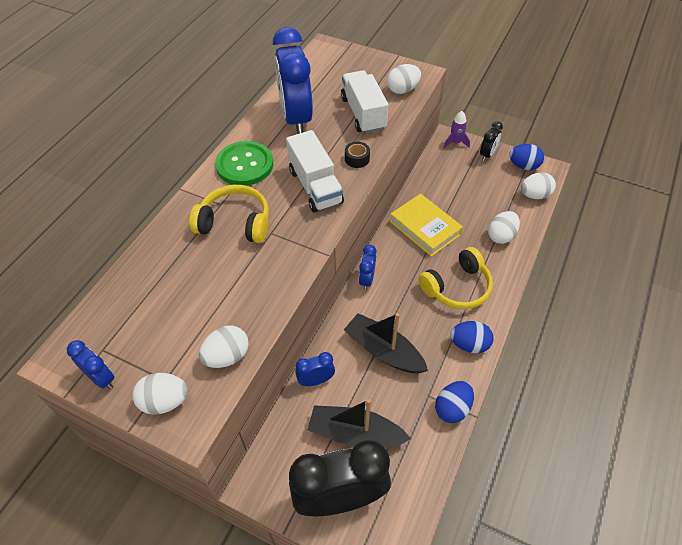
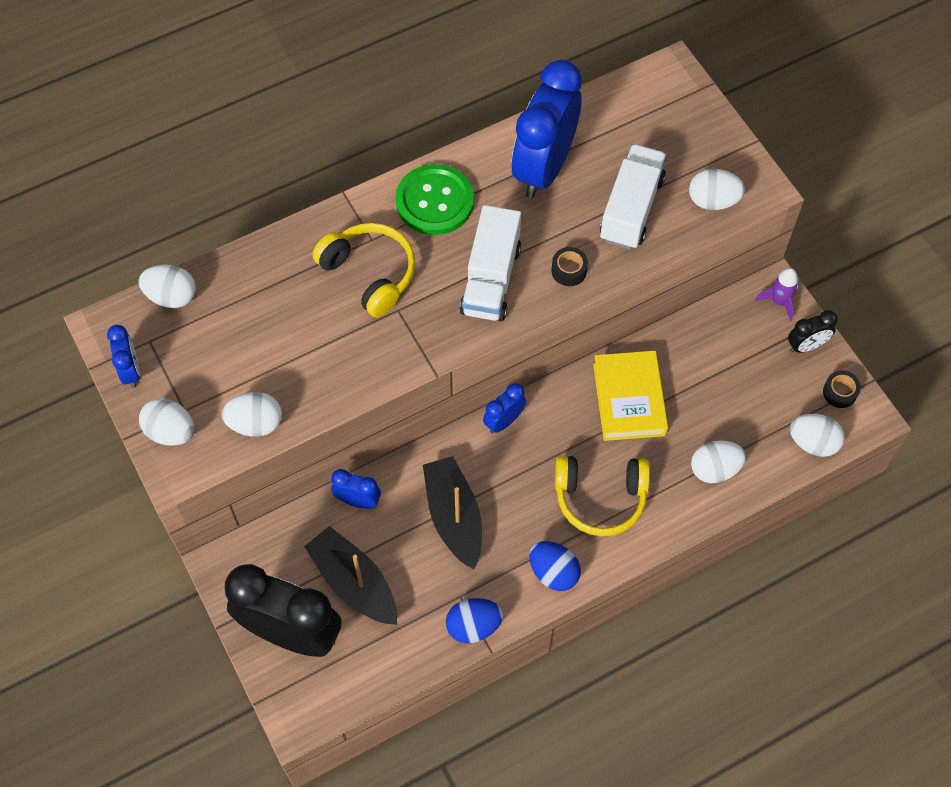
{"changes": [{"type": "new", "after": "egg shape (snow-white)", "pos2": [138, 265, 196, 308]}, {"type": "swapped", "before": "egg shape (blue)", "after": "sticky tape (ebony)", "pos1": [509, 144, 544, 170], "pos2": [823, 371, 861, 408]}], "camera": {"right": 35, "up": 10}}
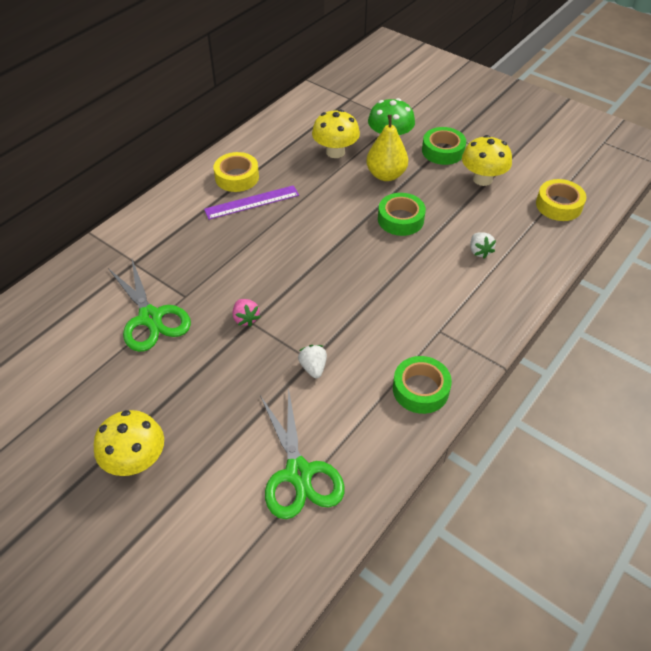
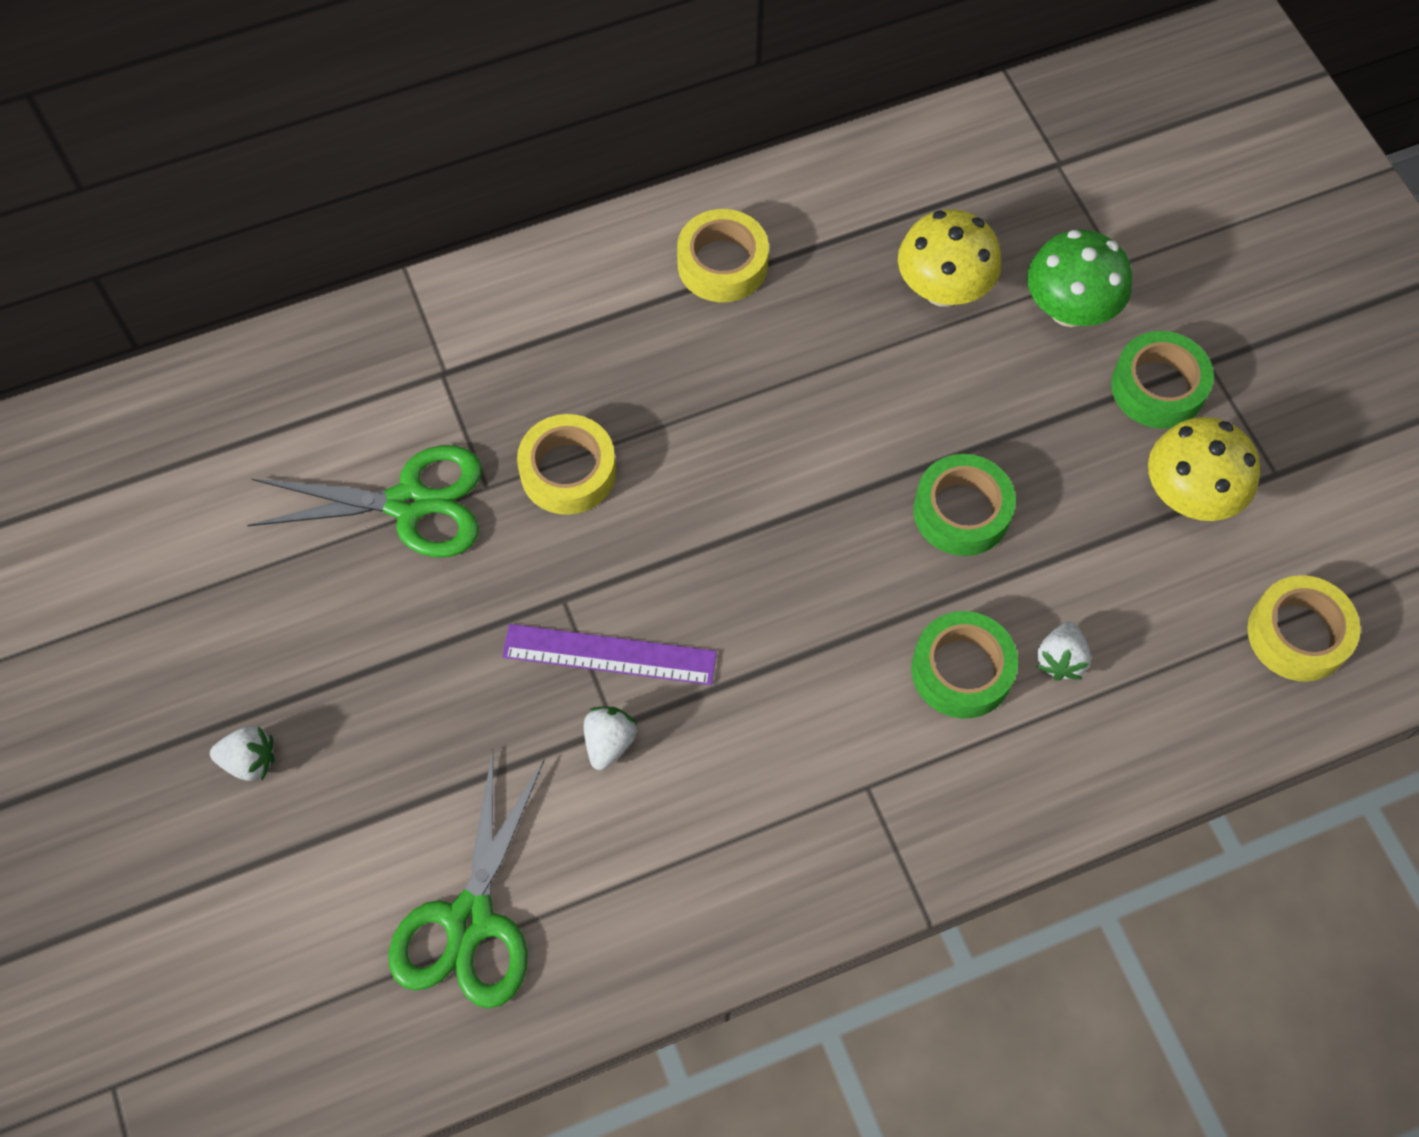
{"changes": [{"type": "gone", "before": "toy strawberry (rosy)", "pos1": [233, 299, 260, 327]}, {"type": "gone", "before": "pear (golden)", "pos1": [366, 115, 408, 181]}, {"type": "new", "after": "sticky tape (golden)", "pos2": [517, 414, 616, 515]}, {"type": "shifted", "before": "straightedge (royal purple)", "pos1": [204, 185, 299, 220], "pos2": [502, 624, 717, 685]}, {"type": "shifted", "before": "sticky tape (emerald)", "pos1": [393, 356, 452, 414], "pos2": [911, 611, 1018, 719]}, {"type": "swapped", "before": "toadstool (golden)", "after": "toy strawberry (snow-white)", "pos1": [94, 410, 164, 476], "pos2": [210, 726, 275, 781]}, {"type": "rotated", "before": "pair of scissors (emerald)", "pos1": [108, 260, 191, 352], "pos2": [247, 445, 482, 558], "turn": -90}], "camera": {"right": 30, "up": 15}}
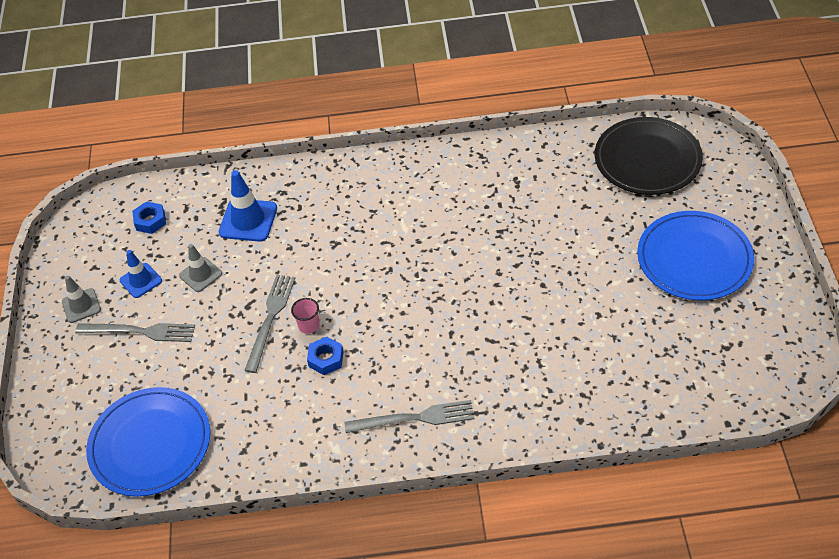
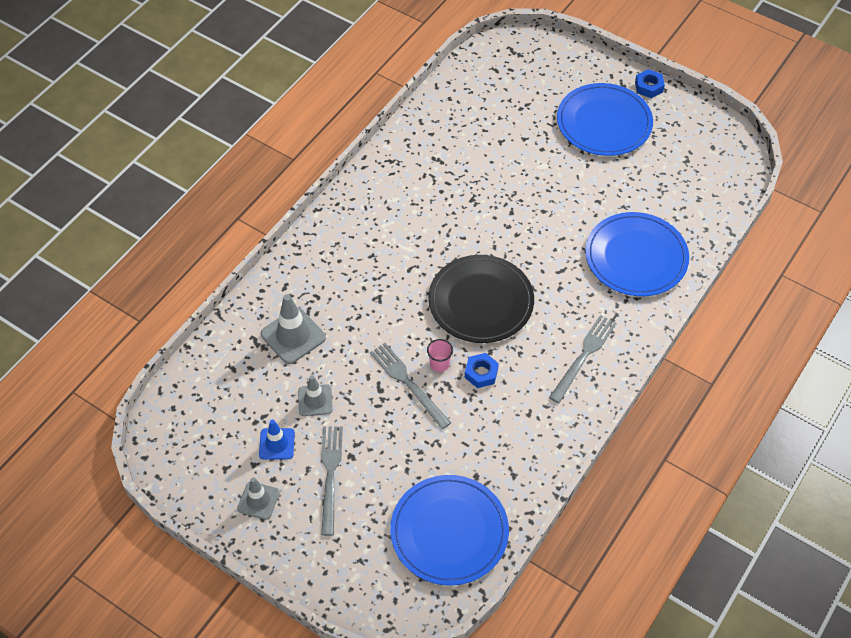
{"changes": [{"type": "new", "after": "flat dish (blue)", "pos2": [585, 212, 689, 296]}, {"type": "shifted", "before": "hexagon nut (blue)", "pos1": [132, 201, 166, 234], "pos2": [635, 69, 665, 98]}, {"type": "shifted", "before": "flat dish (ebony)", "pos1": [595, 117, 703, 195], "pos2": [428, 255, 534, 343]}, {"type": "repainted", "before": "safety cone (blue)", "after": "safety cone (ash-grey)", "pos1": [219, 170, 277, 242], "pos2": [261, 294, 326, 364]}, {"type": "rotated", "before": "fork (ash-grey)", "pos1": [75, 323, 195, 342], "pos2": [321, 426, 343, 536], "turn": -45}], "camera": {"right": -55, "up": 5}}
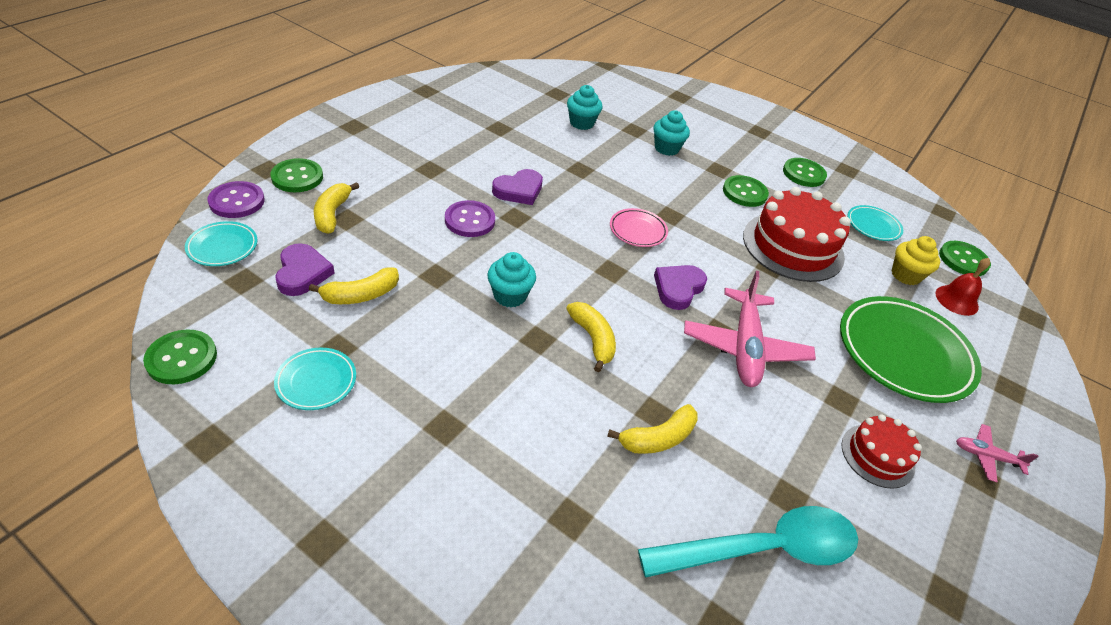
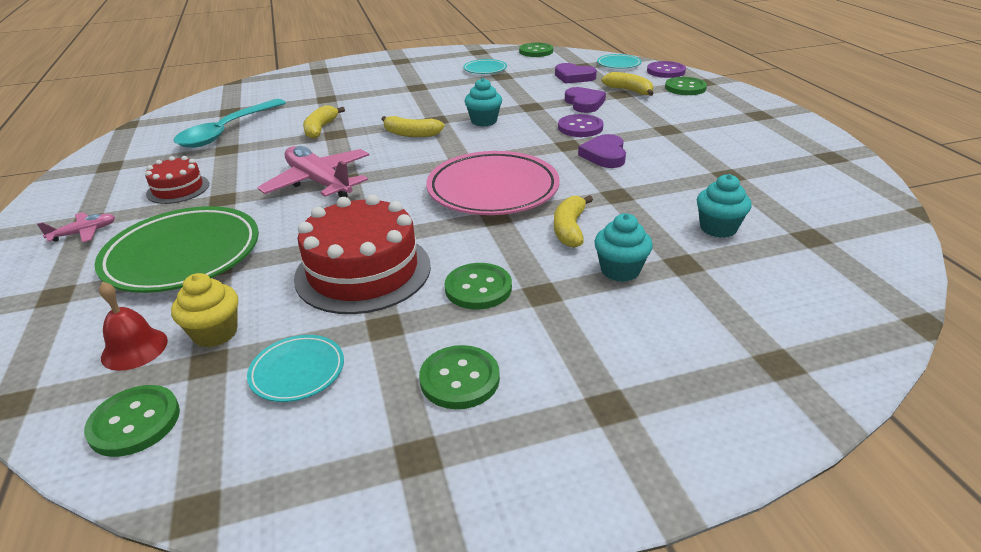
{"changes": [{"type": "shifted", "before": "banana fruit (golden)", "pos1": [309, 267, 399, 304], "pos2": [554, 195, 593, 248]}, {"type": "shifted", "before": "heart shape (royal purple)", "pos1": [654, 265, 707, 310], "pos2": [565, 87, 606, 113]}, {"type": "scaled", "before": "flat dish (rosy)", "pos1": [610, 208, 668, 247], "pos2": [426, 151, 560, 215], "scale": 2.06}], "camera": {"right": 135, "up": -10}}
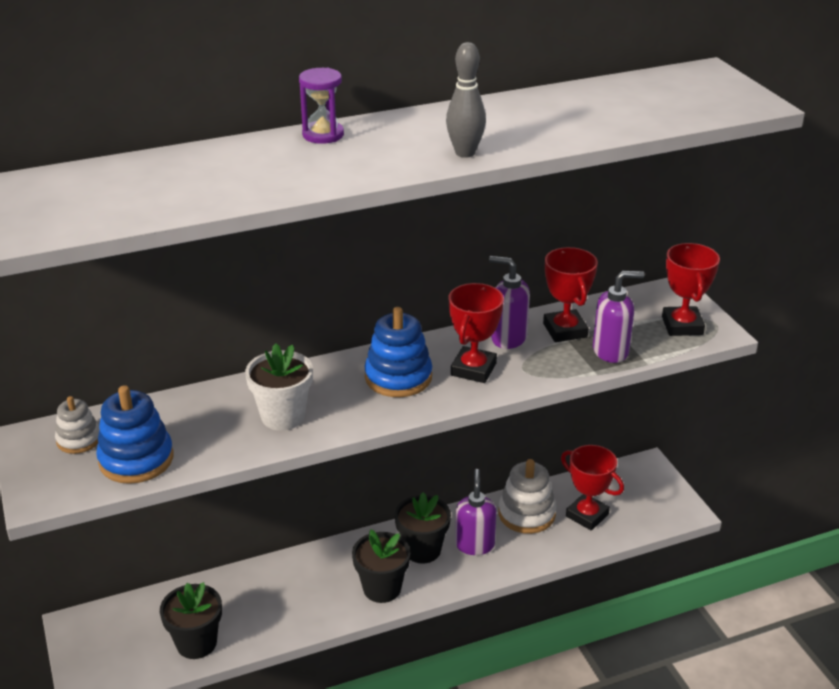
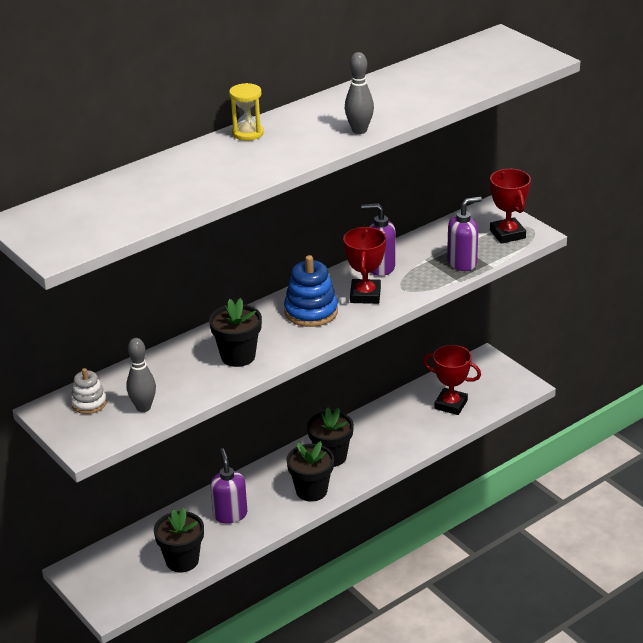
{"changes": [{"type": "gone", "before": "ring stacker (snow-white)", "pos1": [498, 459, 556, 534]}, {"type": "gone", "before": "trophy (scarlet)", "pos1": [543, 247, 598, 342]}, {"type": "shifted", "before": "pump bottle (royal purple)", "pos1": [455, 469, 497, 555], "pos2": [210, 448, 247, 523]}, {"type": "swapped", "before": "ring stacker (blue)", "after": "bowling pin (ash-grey)", "pos1": [96, 385, 174, 484], "pos2": [126, 338, 156, 412]}, {"type": "repainted", "before": "plant pot (snow-white)", "after": "plant pot (ebony)", "pos1": [245, 343, 313, 430], "pos2": [209, 298, 262, 367]}, {"type": "repainted", "before": "hourglass (royal purple)", "after": "hourglass (golden)", "pos1": [299, 68, 344, 144], "pos2": [229, 83, 264, 141]}], "camera": {"right": -15, "up": 0}}
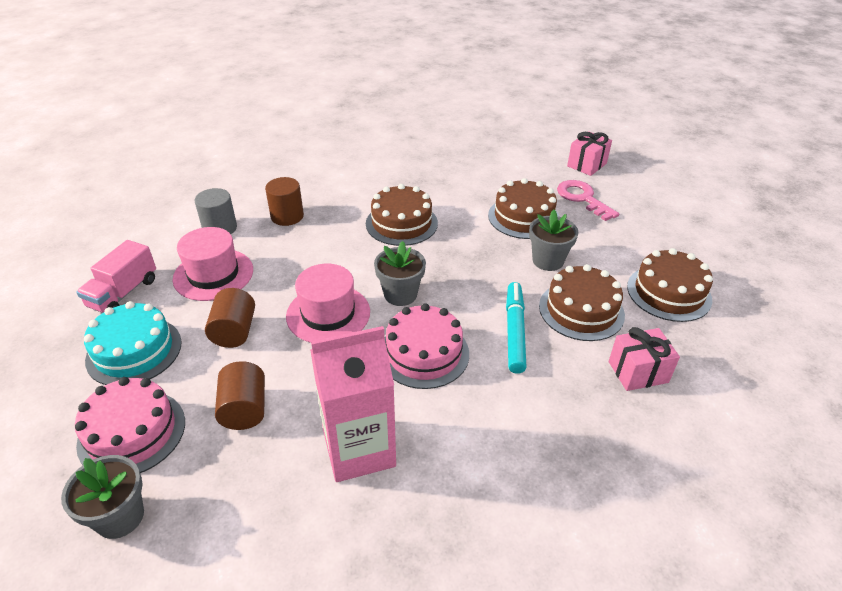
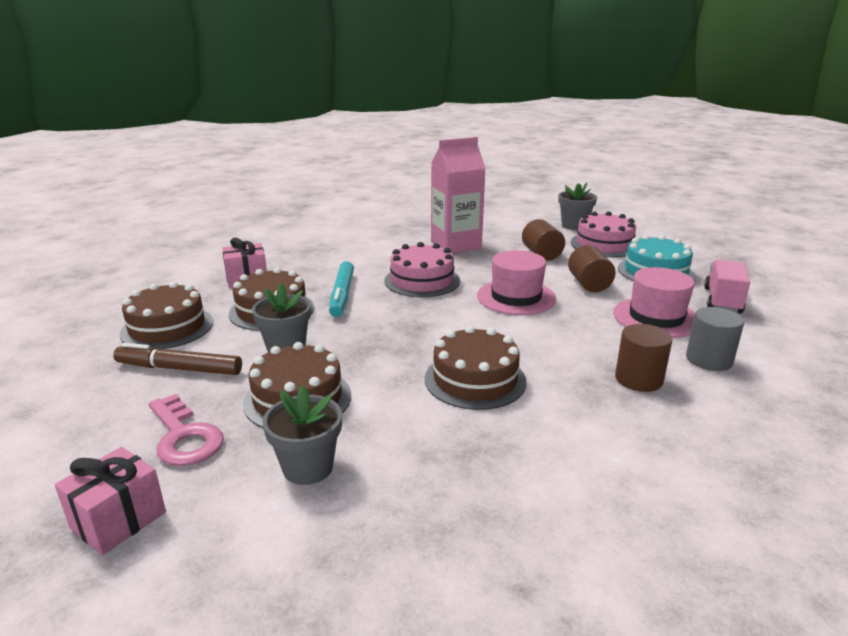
{"changes": [{"type": "new", "after": "marker pen (brown)", "pos2": [113, 343, 242, 375]}, {"type": "shifted", "before": "plant pot (ash-grey)", "pos1": [374, 241, 426, 306], "pos2": [263, 385, 342, 485]}], "camera": {"right": 175, "up": -15}}
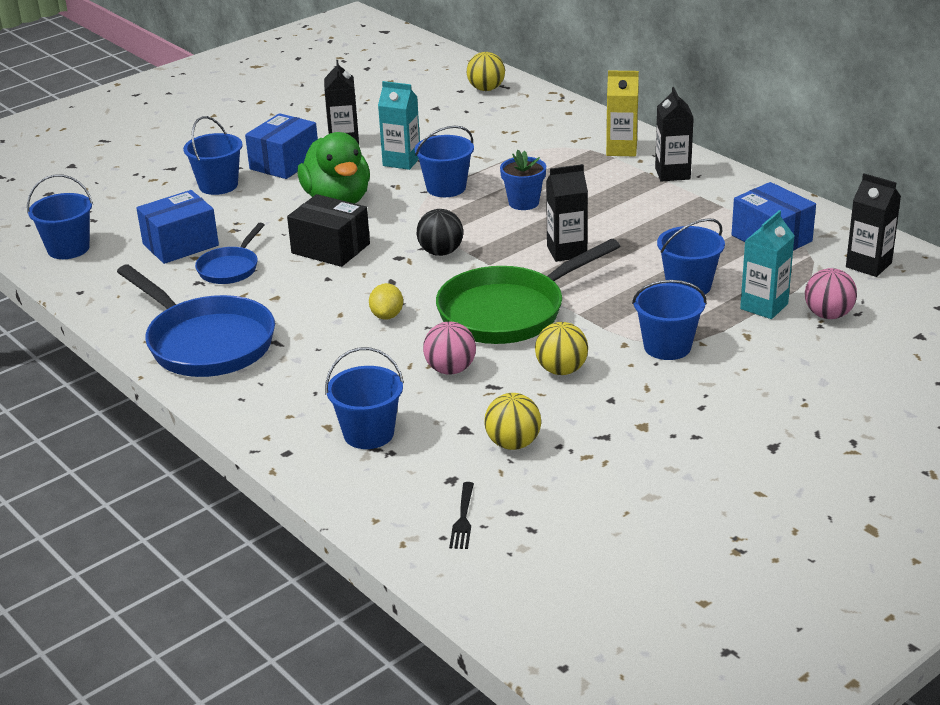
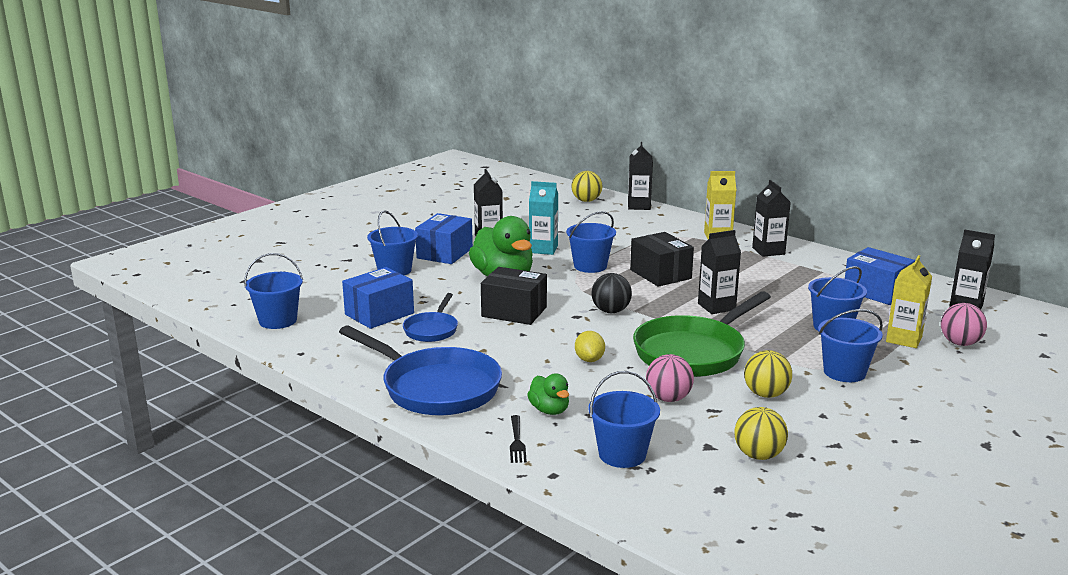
{"changes": [{"type": "new", "after": "duck (emerald)", "pos2": [527, 374, 569, 415]}, {"type": "new", "after": "carton (ebony)", "pos2": [628, 142, 653, 210]}, {"type": "shifted", "before": "fork (ebony)", "pos1": [449, 482, 474, 549], "pos2": [510, 415, 527, 463]}, {"type": "swapped", "before": "plant pot (blue)", "after": "box (ebony)", "pos1": [500, 150, 546, 210], "pos2": [630, 232, 694, 287]}, {"type": "repainted", "before": "carton (aqua)", "after": "carton (golden)", "pos1": [740, 210, 795, 319], "pos2": [886, 255, 932, 348]}], "camera": {"right": -10, "up": -10}}
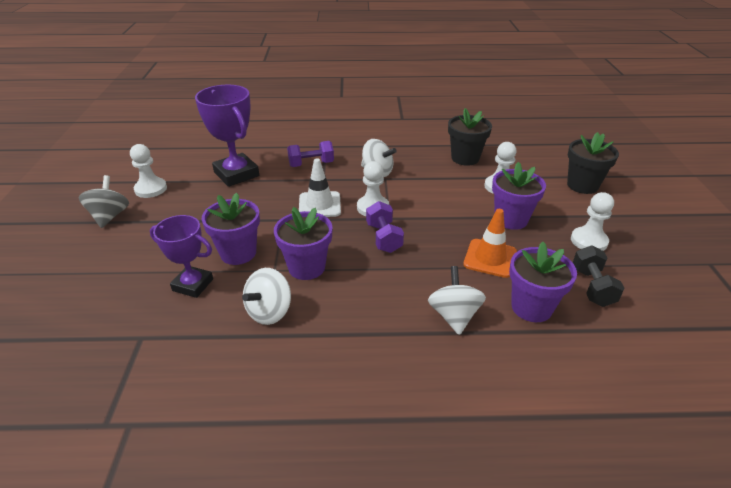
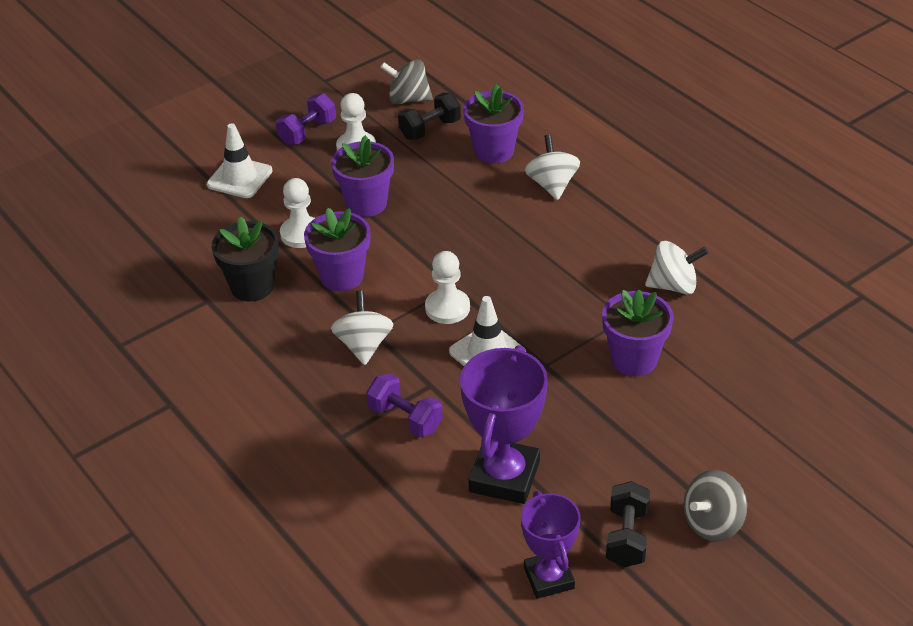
{"changes": [{"type": "gone", "before": "safety cone (orange-coloured)", "pos1": [463, 209, 517, 278]}, {"type": "new", "after": "toy top (ash-grey)", "pos2": [380, 59, 433, 104]}, {"type": "shifted", "before": "trophy (royal purple)", "pos1": [150, 215, 213, 298], "pos2": [521, 491, 580, 599]}, {"type": "shifted", "before": "plant pot (royal purple)", "pos1": [274, 207, 332, 280], "pos2": [304, 208, 370, 291]}, {"type": "shifted", "before": "hand weight (royal purple)", "pos1": [366, 201, 404, 253], "pos2": [276, 93, 336, 145]}, {"type": "swapped", "before": "game pawn (snow-white)", "after": "hand weight (ebony)", "pos1": [130, 144, 167, 198], "pos2": [606, 481, 650, 567]}, {"type": "swapped", "before": "plant pot (ebony)", "after": "safety cone (snow-white)", "pos1": [567, 132, 619, 194], "pos2": [207, 123, 273, 198]}, {"type": "rotated", "before": "toy top (snow-white)", "pos1": [428, 266, 486, 335], "pos2": [525, 135, 580, 200], "turn": 120}], "camera": {"right": -125, "up": 5}}
